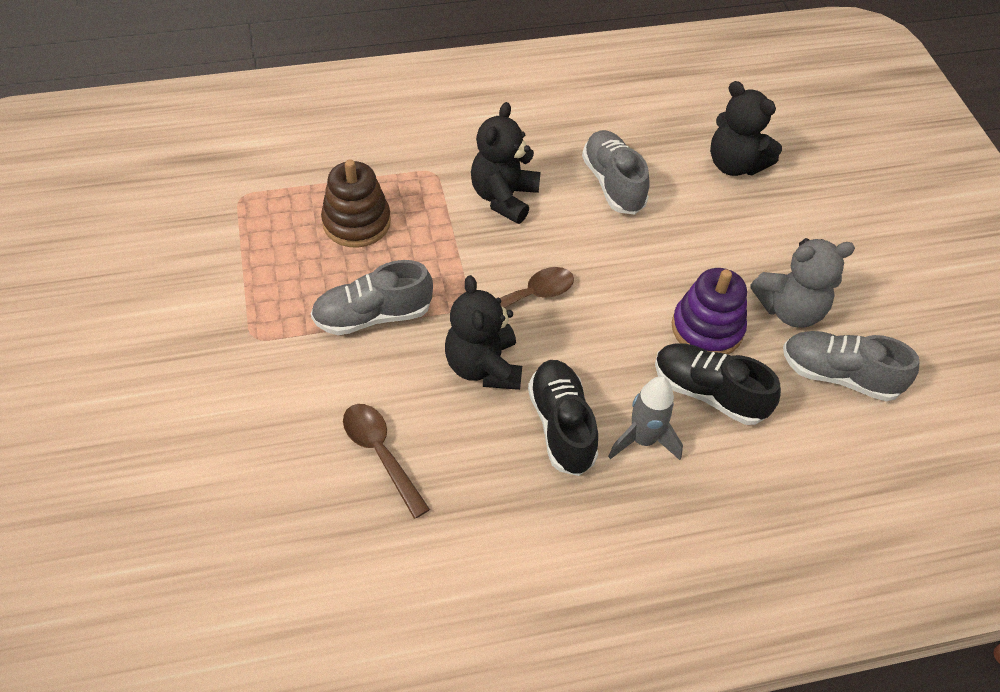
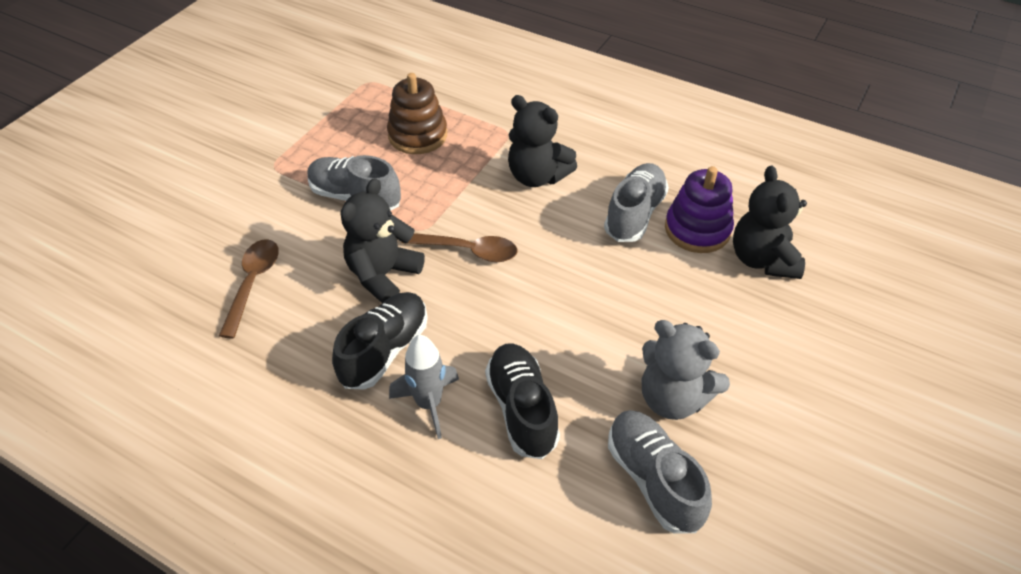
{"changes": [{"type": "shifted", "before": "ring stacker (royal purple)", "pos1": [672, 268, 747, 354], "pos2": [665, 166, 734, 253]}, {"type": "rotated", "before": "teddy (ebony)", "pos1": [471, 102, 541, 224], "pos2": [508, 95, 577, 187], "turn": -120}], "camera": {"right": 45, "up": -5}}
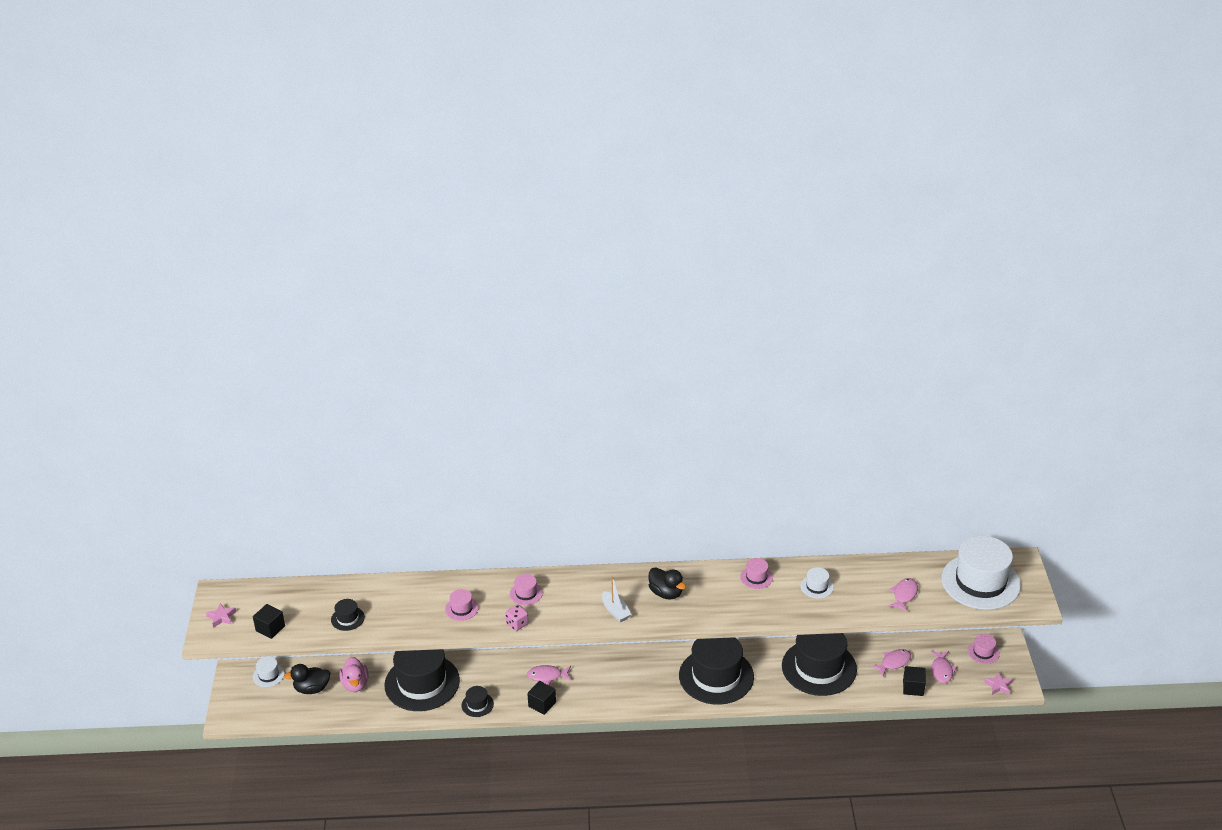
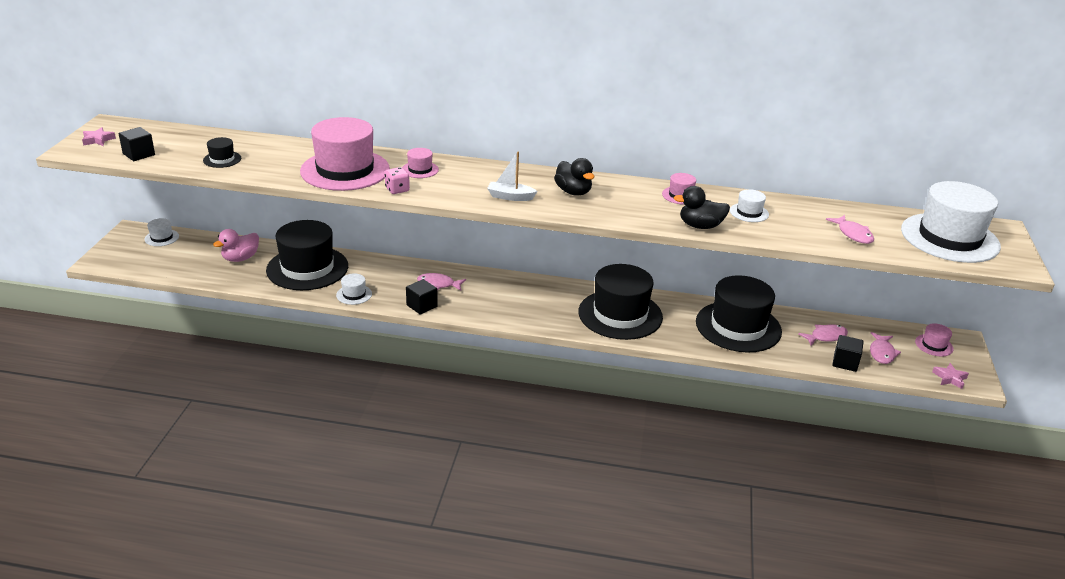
{"changes": [{"type": "shifted", "before": "duck (ebony)", "pos1": [284, 664, 331, 694], "pos2": [674, 186, 730, 229]}, {"type": "repainted", "before": "hat (ebony)", "after": "hat (snow-white)", "pos1": [461, 686, 494, 717], "pos2": [336, 274, 372, 305]}, {"type": "rotated", "before": "duck (rosy)", "pos1": [339, 657, 369, 692], "pos2": [213, 229, 259, 262], "turn": 45}, {"type": "rotated", "before": "toy boat (snow-white)", "pos1": [602, 577, 632, 622], "pos2": [487, 152, 537, 201], "turn": 120}, {"type": "rotated", "before": "fish (rosy)", "pos1": [888, 578, 918, 612], "pos2": [826, 215, 874, 244], "turn": 120}, {"type": "scaled", "before": "hat (rosy)", "pos1": [445, 589, 479, 621], "pos2": [300, 117, 390, 191], "scale": 2.36}], "camera": {"right": 10, "up": -5}}
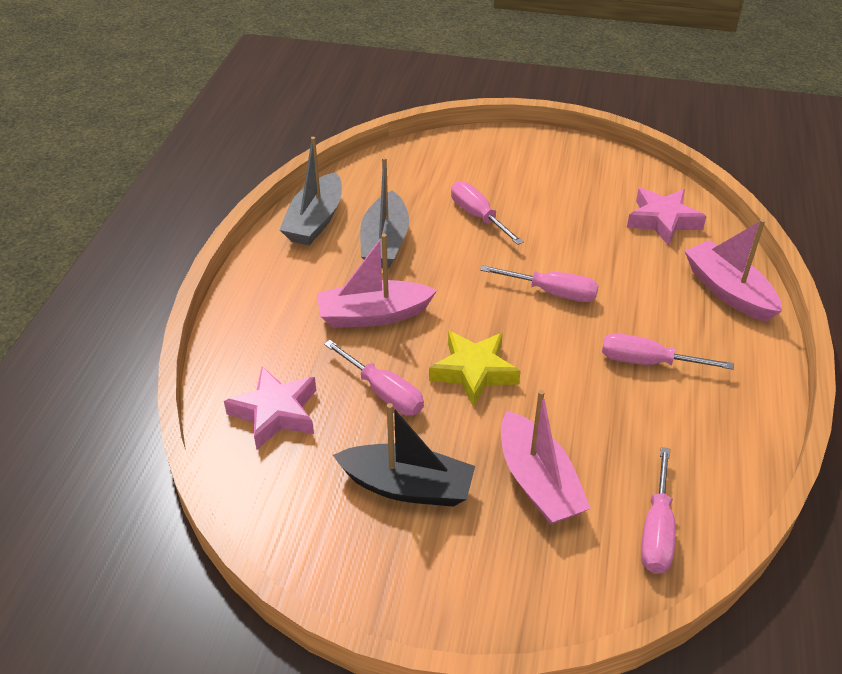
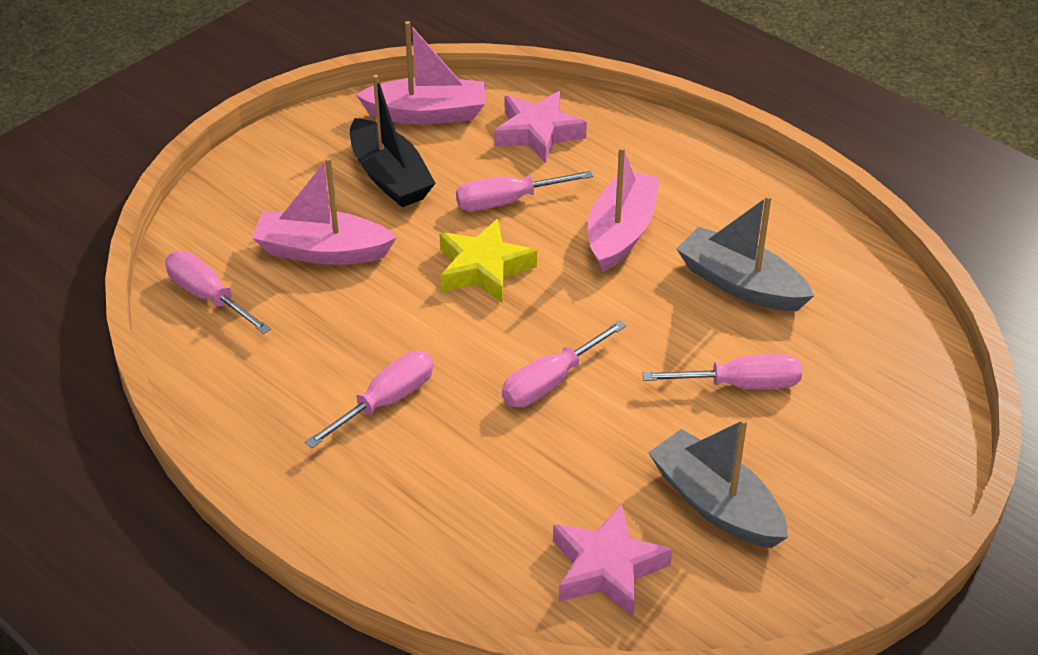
{"changes": [{"type": "shifted", "before": "toy boat (ash-grey)", "pos1": [280, 137, 342, 245], "pos2": [648, 418, 788, 548]}, {"type": "shifted", "before": "toy boat (rosy)", "pos1": [685, 219, 782, 322], "pos2": [355, 21, 485, 125]}, {"type": "rotated", "before": "toy boat (ebony)", "pos1": [333, 403, 475, 507], "pos2": [350, 75, 436, 207], "turn": -75}], "camera": {"right": 120, "up": 0}}
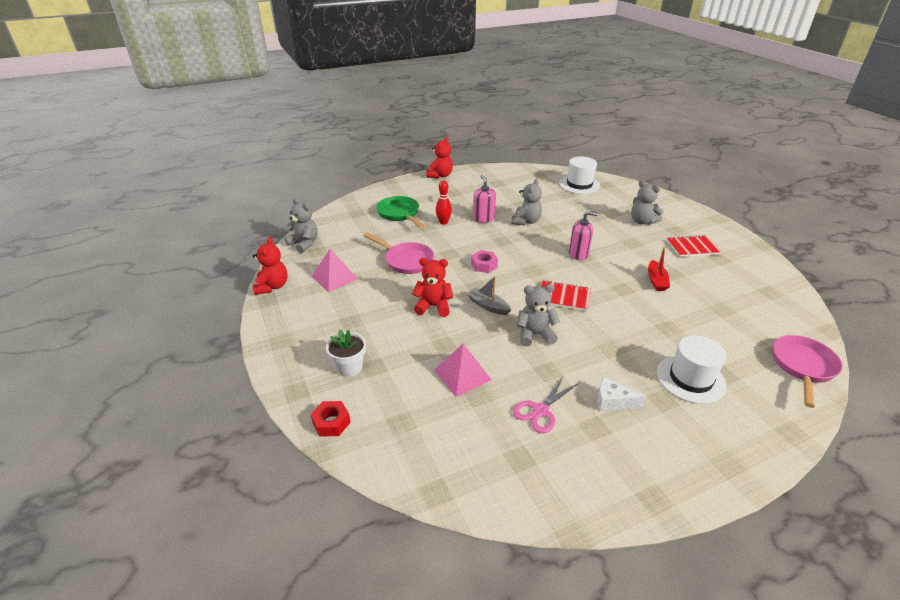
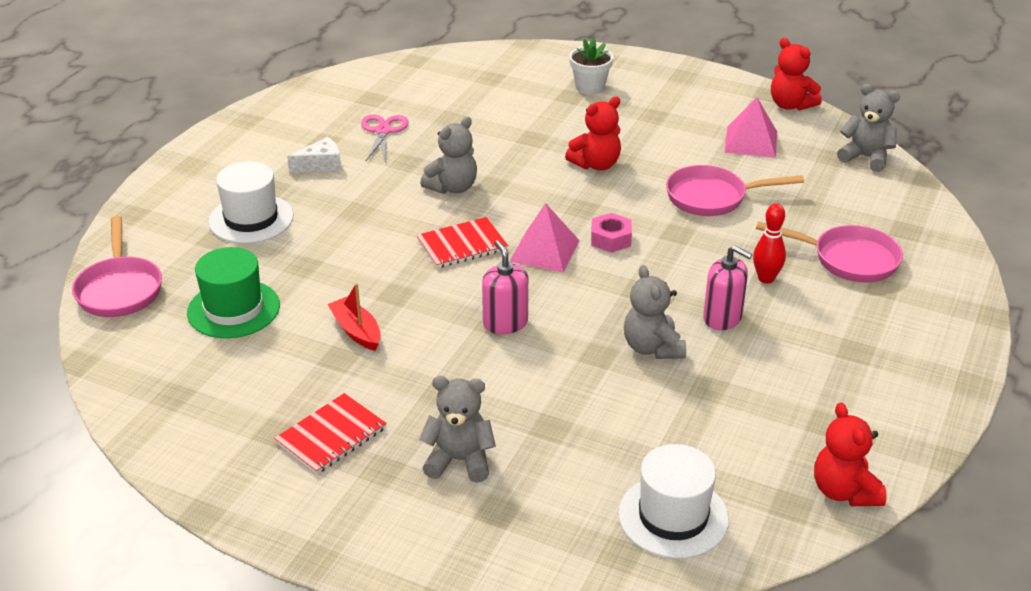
{"changes": [{"type": "gone", "before": "hexagon nut (scarlet)", "pos1": [311, 401, 351, 437]}, {"type": "gone", "before": "toy boat (ash-grey)", "pos1": [467, 276, 511, 315]}, {"type": "new", "after": "hat (emerald)", "pos2": [187, 247, 280, 338]}, {"type": "shifted", "before": "teddy (scarlet)", "pos1": [426, 137, 453, 179], "pos2": [814, 403, 887, 506]}, {"type": "shifted", "before": "pyramid (rosy)", "pos1": [434, 343, 492, 397], "pos2": [509, 203, 580, 272]}, {"type": "repainted", "before": "skillet (emerald)", "after": "skillet (rosy)", "pos1": [376, 196, 425, 228], "pos2": [756, 221, 903, 283]}, {"type": "rotated", "before": "teddy (ash-grey)", "pos1": [285, 198, 318, 253], "pos2": [837, 84, 900, 172], "turn": -150}, {"type": "rotated", "before": "pump bottle (rosy)", "pos1": [569, 211, 598, 260], "pos2": [482, 240, 528, 334], "turn": 105}], "camera": {"right": 140, "up": 0}}
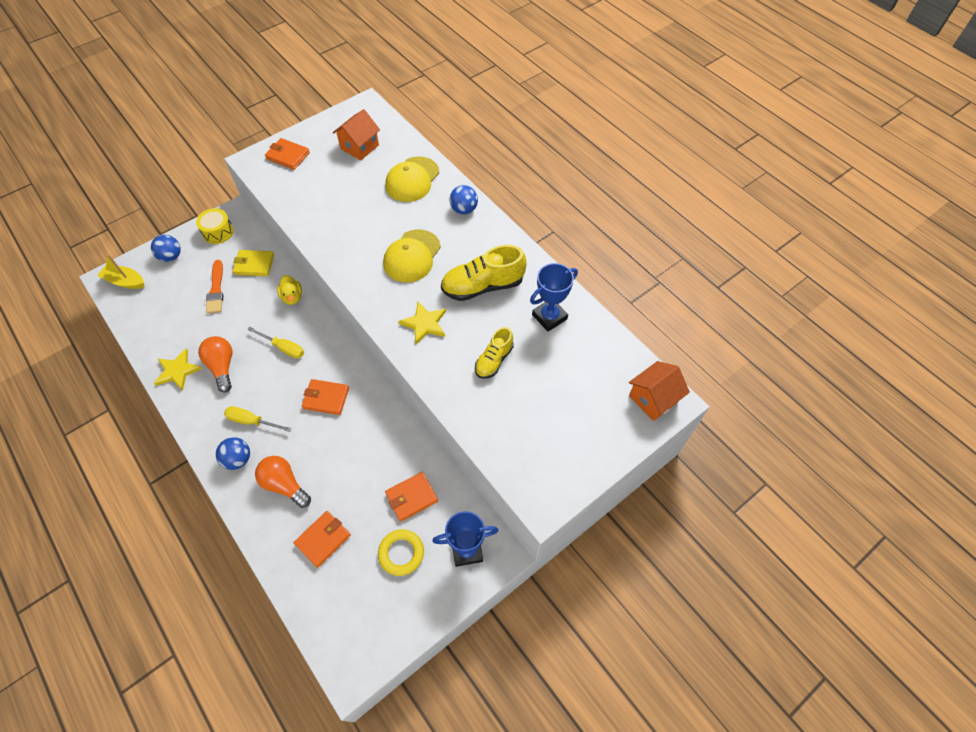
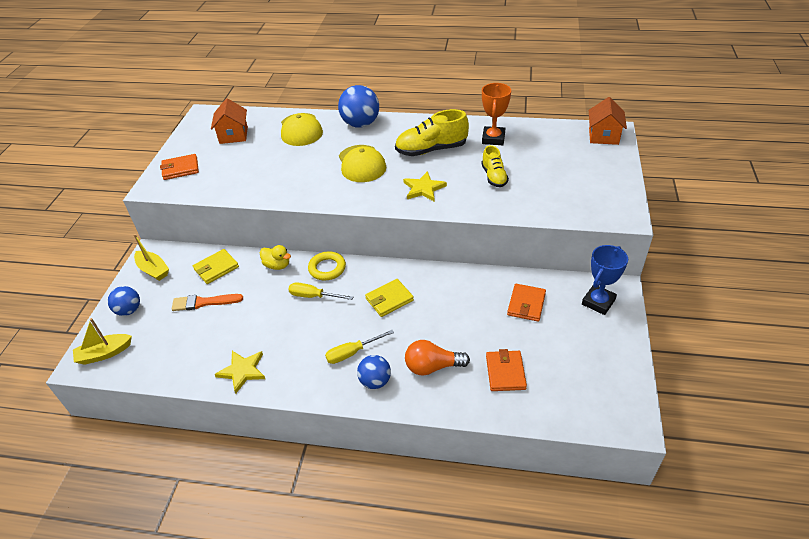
{"changes": [{"type": "gone", "before": "bulb (orange-coloured)", "pos1": [198, 336, 232, 392]}, {"type": "shifted", "before": "torus (golden)", "pos1": [378, 529, 424, 576], "pos2": [308, 251, 346, 280]}, {"type": "swapped", "before": "snare drum (golden)", "after": "toy boat (golden)", "pos1": [196, 208, 234, 244], "pos2": [134, 234, 169, 281]}, {"type": "repainted", "before": "billfold (orange-coloured)", "after": "billfold (golden)", "pos1": [302, 379, 349, 415], "pos2": [365, 279, 414, 317]}, {"type": "repainted", "before": "trophy (blue)", "after": "trophy (orange-coloured)", "pos1": [530, 263, 578, 332], "pos2": [482, 83, 511, 145]}, {"type": "rotated", "before": "paint brush (orange-coloured)", "pos1": [206, 260, 224, 314], "pos2": [172, 294, 243, 311], "turn": 135}, {"type": "rotated", "before": "flat screwdriver (golden)", "pos1": [247, 327, 304, 359], "pos2": [288, 282, 353, 300], "turn": -150}, {"type": "rotated", "before": "shoe (golden)", "pos1": [441, 245, 527, 301], "pos2": [395, 109, 469, 156], "turn": 45}, {"type": "scaled", "before": "sphere (blue)", "pos1": [449, 185, 478, 214], "pos2": [338, 85, 379, 128], "scale": 1.64}], "camera": {"right": -40, "up": -15}}
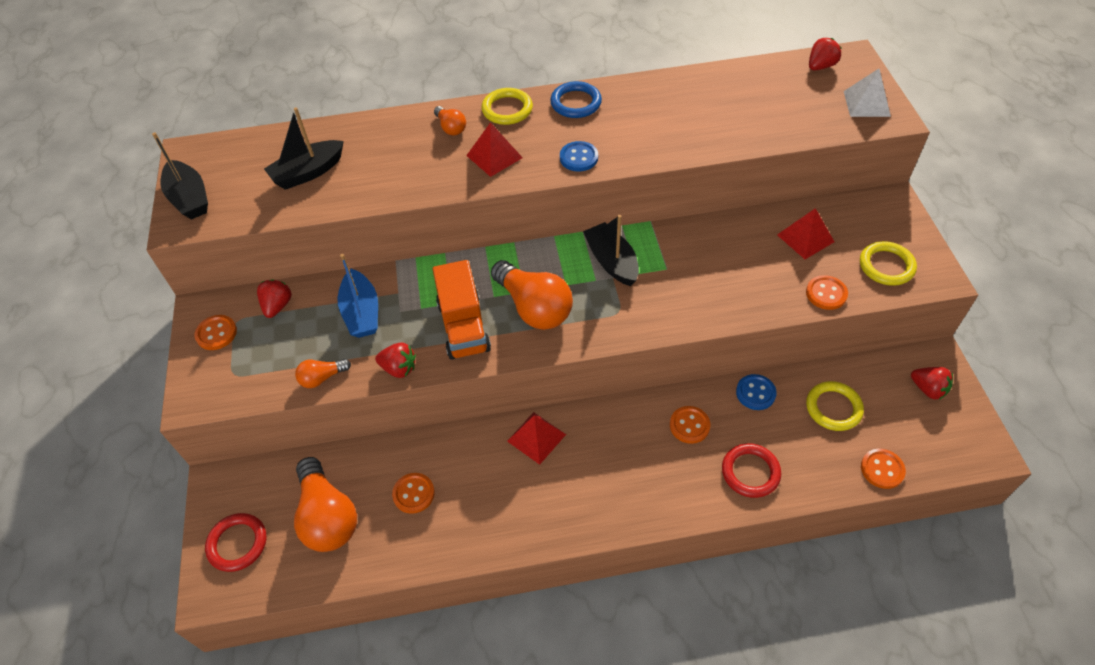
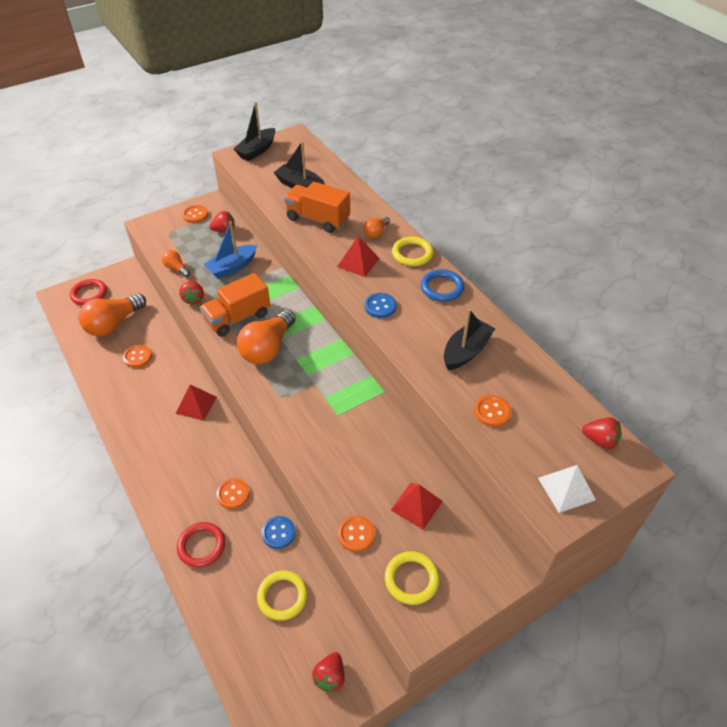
{"changes": [{"type": "new", "after": "lorry (orange-coloured)", "pos2": [284, 182, 350, 233]}, {"type": "shifted", "before": "toy boat (ebony)", "pos1": [583, 215, 639, 286], "pos2": [444, 309, 495, 370]}, {"type": "shifted", "before": "button (orange-coloured)", "pos1": [861, 449, 906, 489], "pos2": [474, 395, 511, 427]}], "camera": {"right": 65, "up": -5}}
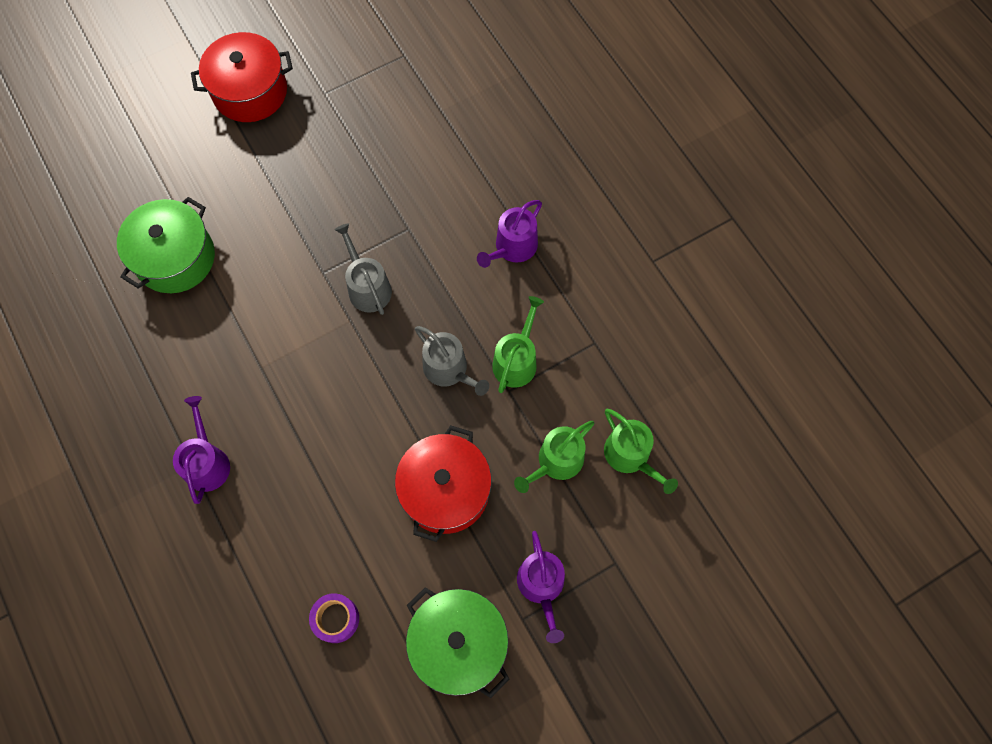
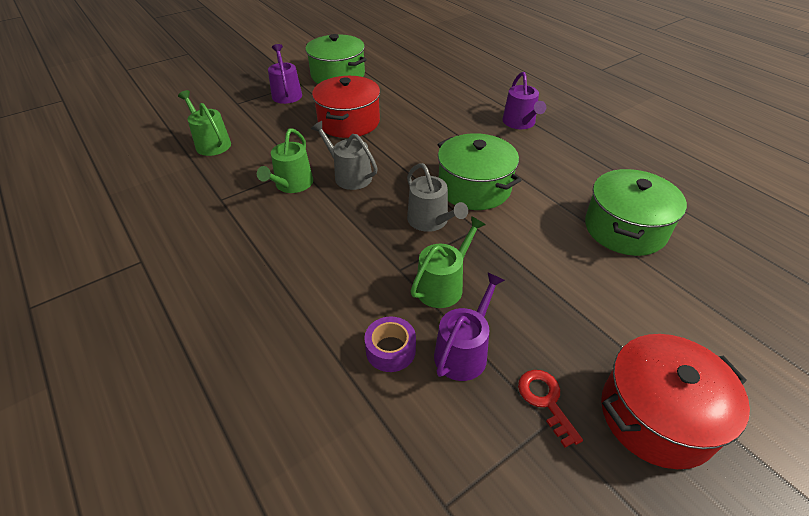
{"changes": [{"type": "new", "after": "stockpot (emerald)", "pos2": [437, 133, 521, 210]}, {"type": "new", "after": "door key (scarlet)", "pos2": [518, 370, 583, 447]}, {"type": "shifted", "before": "sticky tape (royal purple)", "pos1": [309, 593, 359, 643], "pos2": [364, 316, 416, 372]}, {"type": "shifted", "before": "watering pot (royal purple)", "pos1": [477, 200, 542, 268], "pos2": [434, 272, 505, 381]}, {"type": "shifted", "before": "watering pot (emerald)", "pos1": [514, 421, 594, 493], "pos2": [411, 216, 486, 308]}], "camera": {"right": 175, "up": -25}}
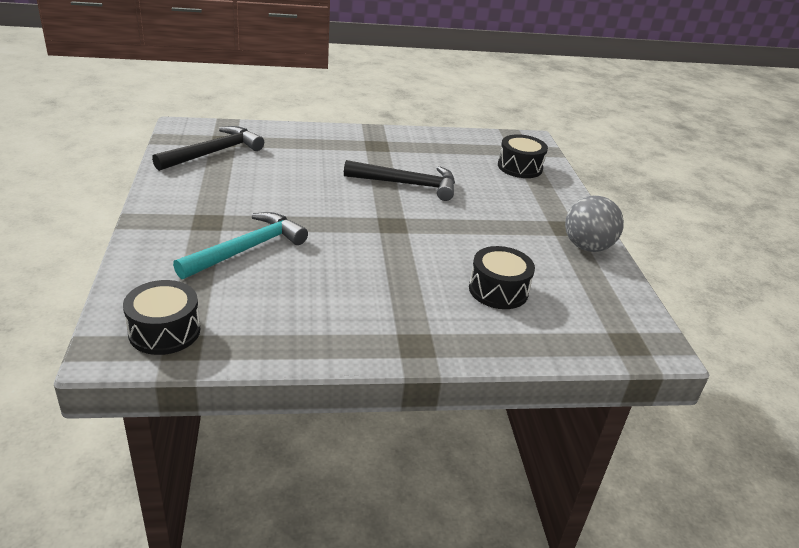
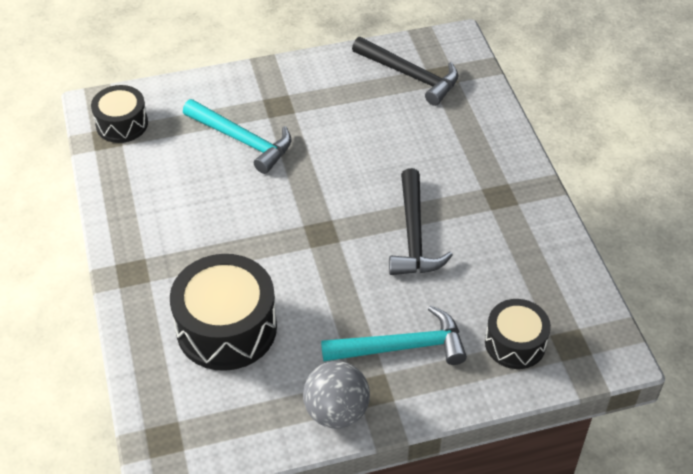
{"changes": [{"type": "new", "after": "claw hammer (aqua)", "pos2": [321, 306, 467, 365]}, {"type": "scaled", "before": "snare drum (ebony)", "pos1": [469, 246, 535, 309], "pos2": [170, 254, 277, 371], "scale": 1.67}], "camera": {"right": 85, "up": 15}}
